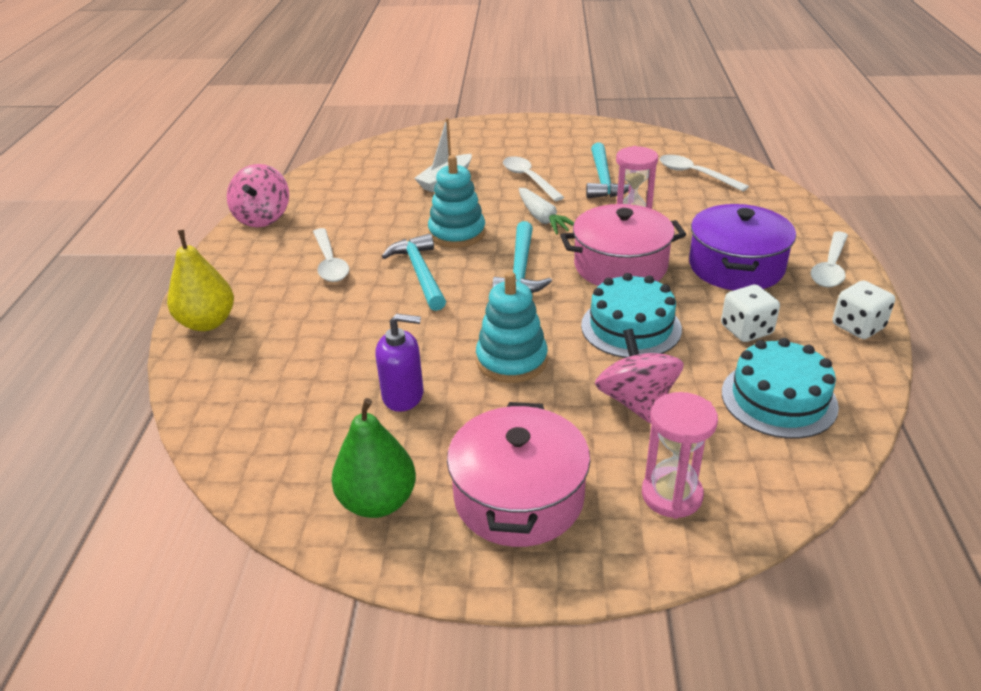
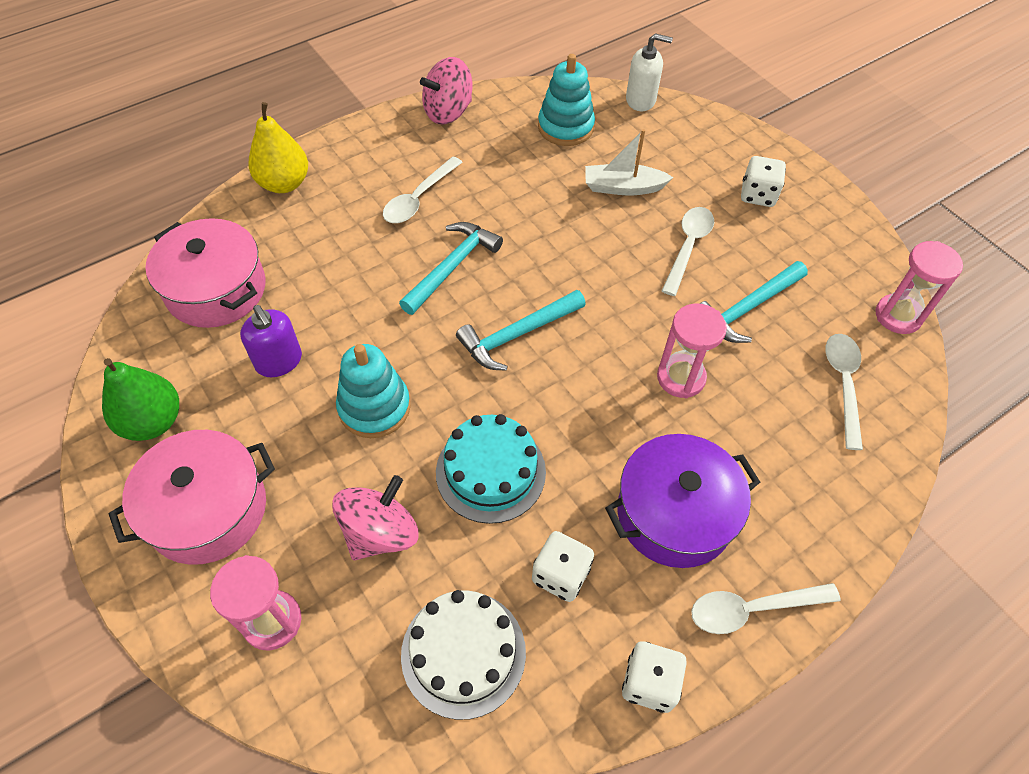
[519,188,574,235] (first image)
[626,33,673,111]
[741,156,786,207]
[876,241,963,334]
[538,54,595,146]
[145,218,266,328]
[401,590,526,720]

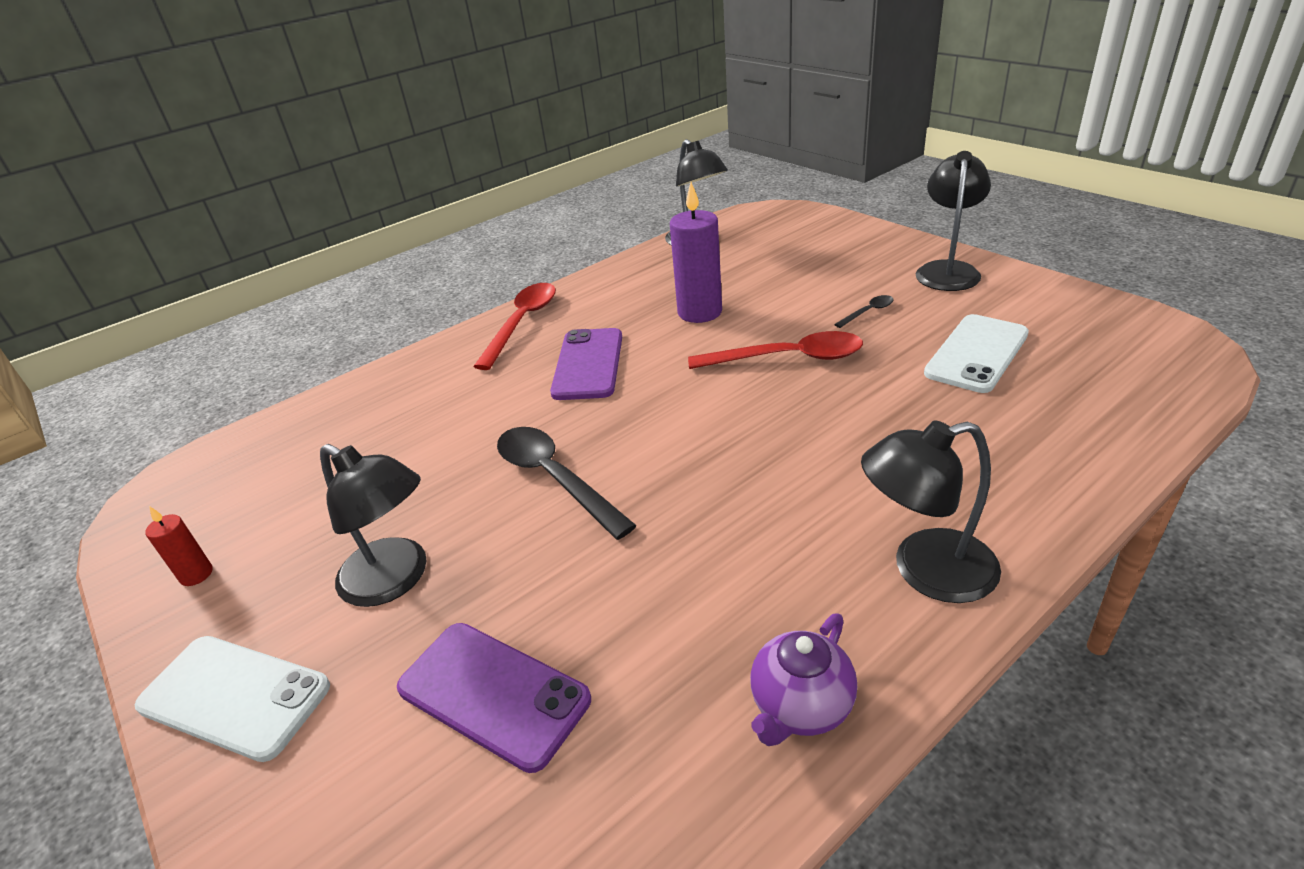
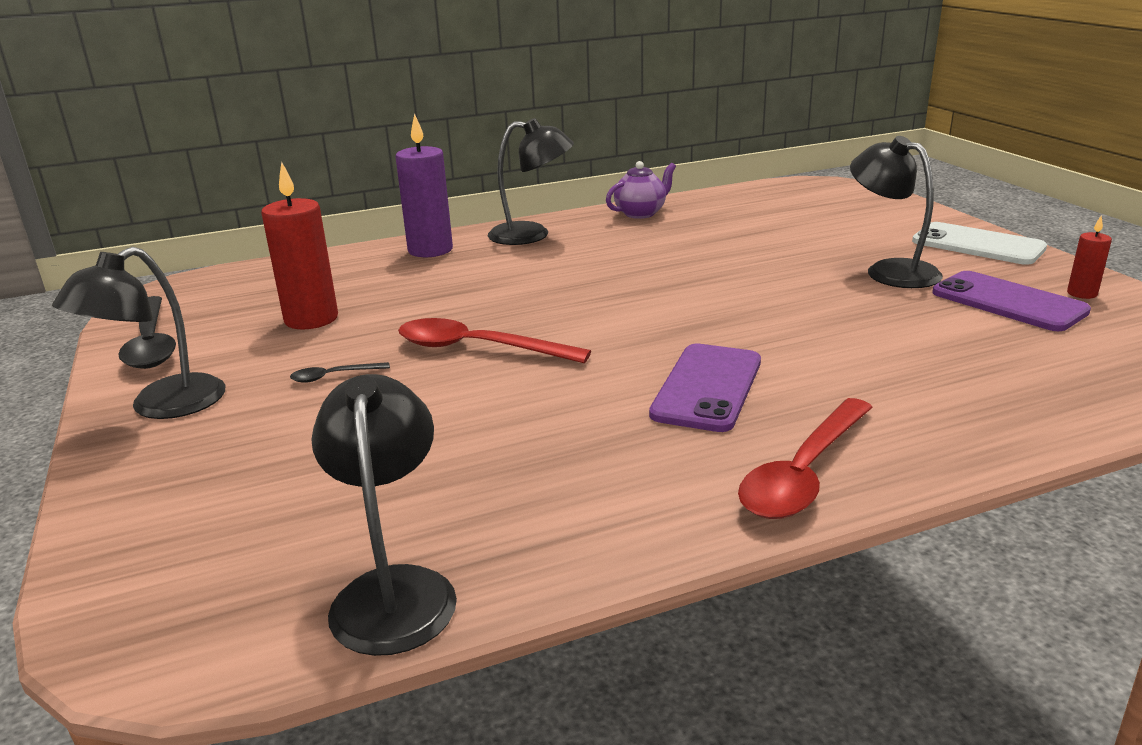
[932,271,1091,331]
[118,296,176,369]
[396,114,453,257]
[261,162,338,329]

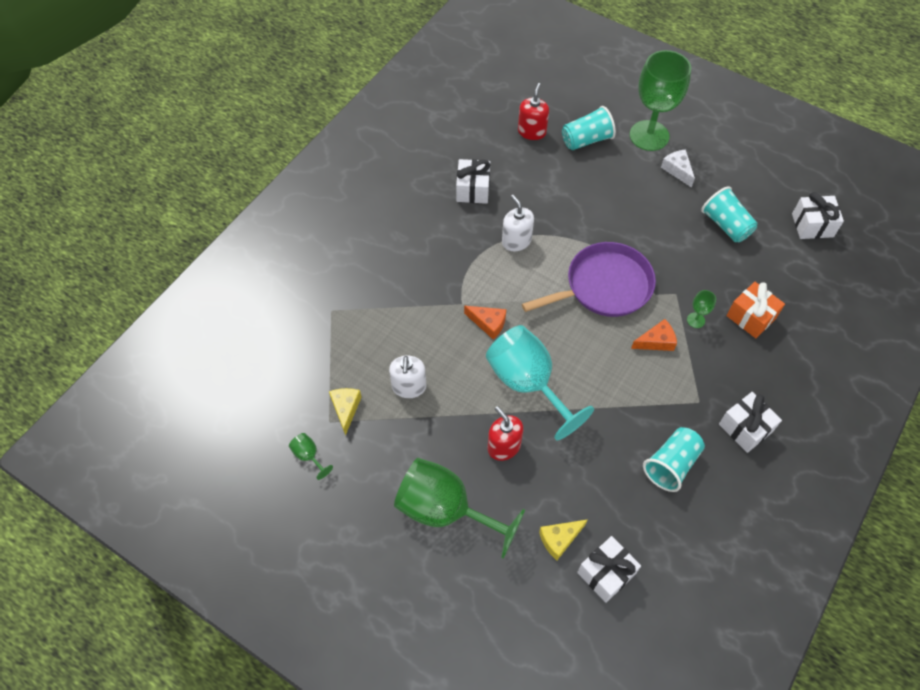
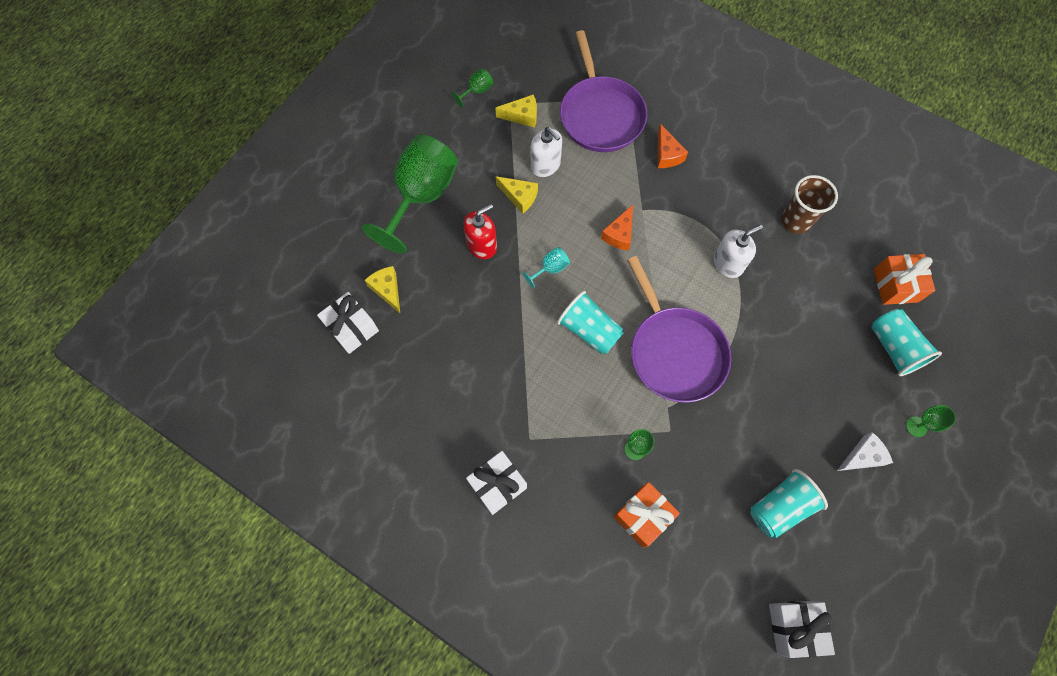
[496,176,538,214]
[560,30,647,152]
[658,124,688,168]
[557,291,623,354]
[781,175,838,234]
[874,254,935,305]
[530,127,562,177]
[523,247,570,288]
[906,405,956,437]

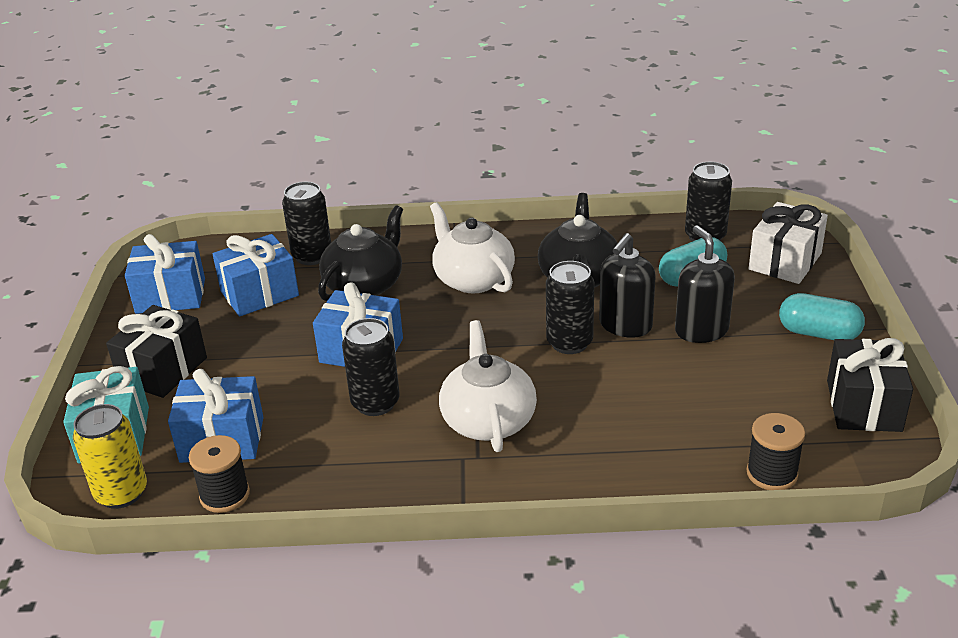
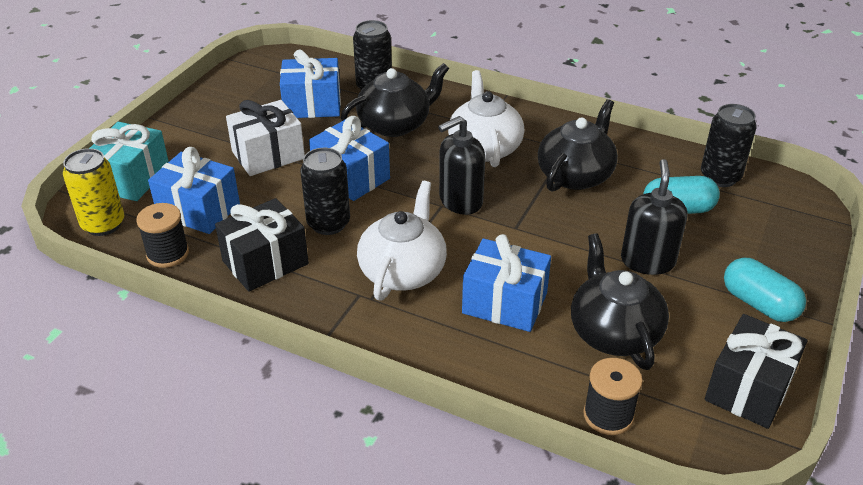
[546,261,594,354] (first image)
[571,233,669,370]
[215,198,309,292]
[462,234,551,332]
[438,116,485,215]
[226,100,305,176]

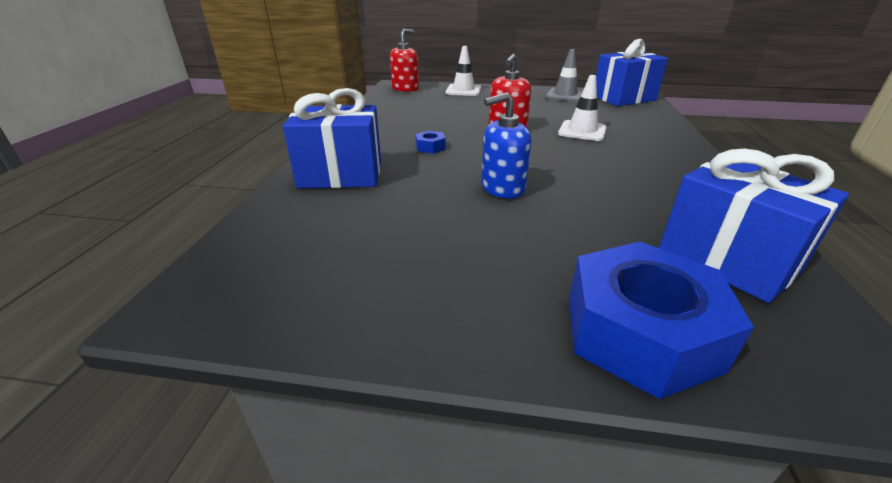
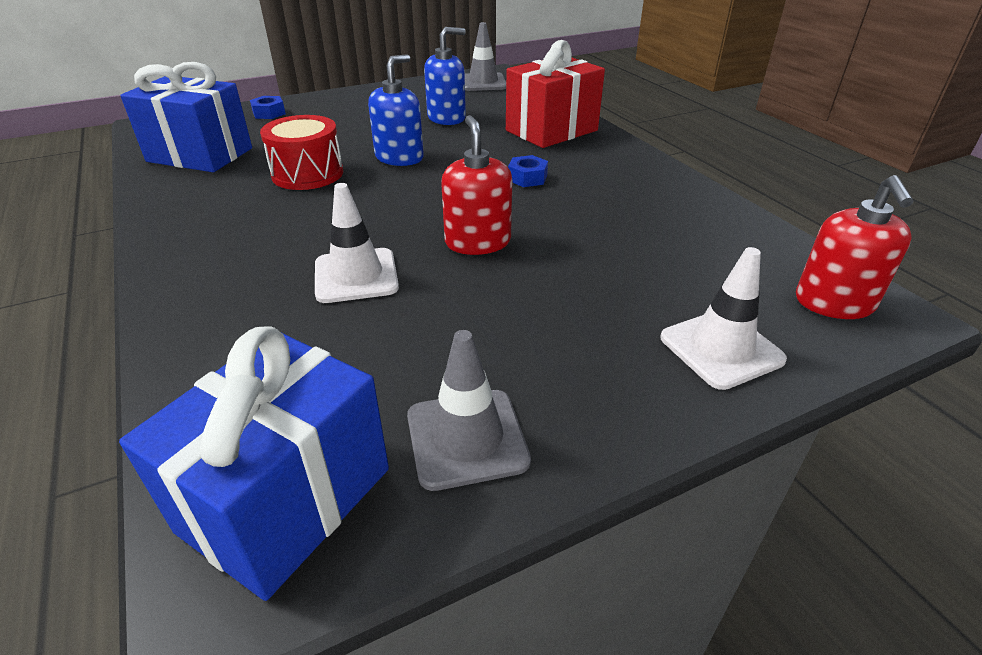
[260,115,343,190]
[424,27,466,125]
[465,22,506,91]
[506,40,605,148]
[250,96,286,119]

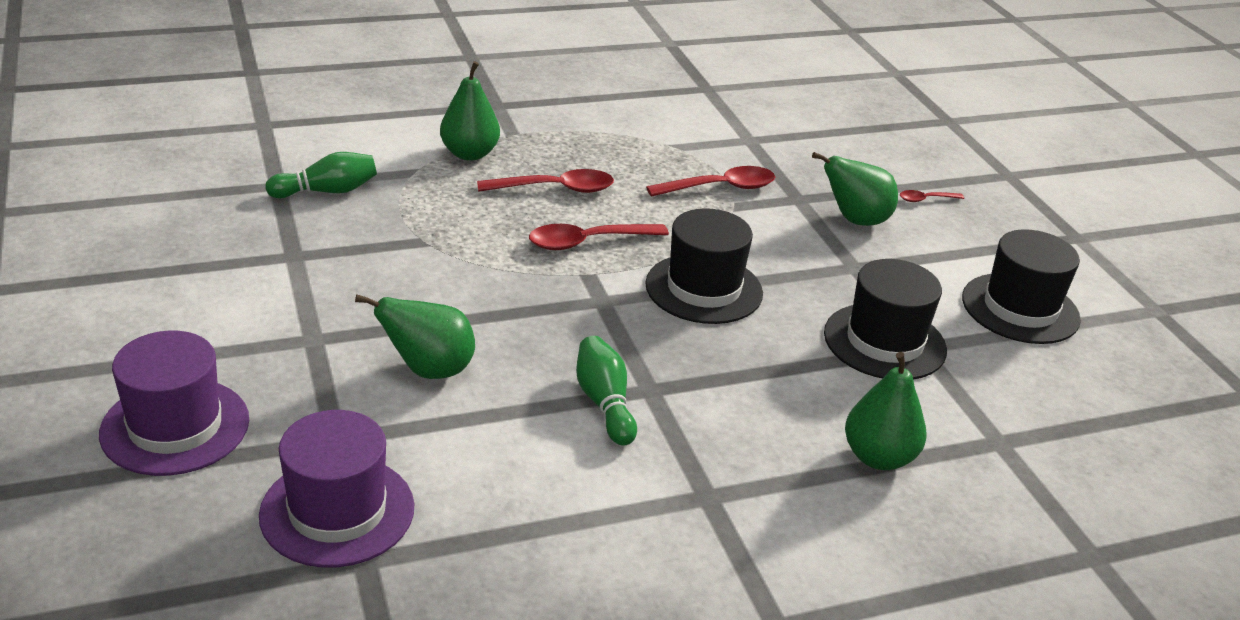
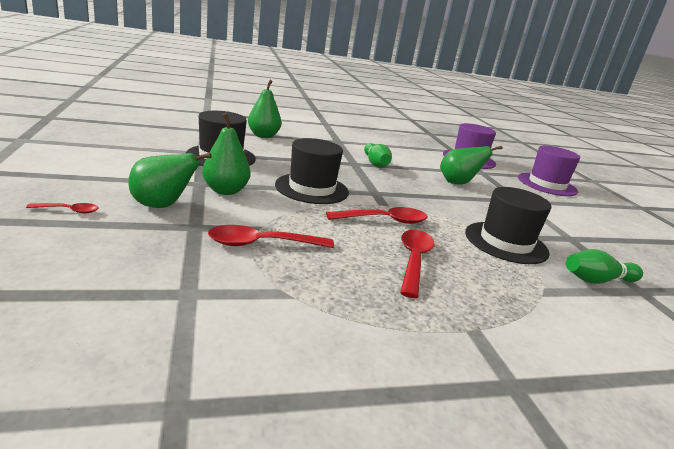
[202,113,251,195]
[465,187,552,264]
[400,230,435,298]

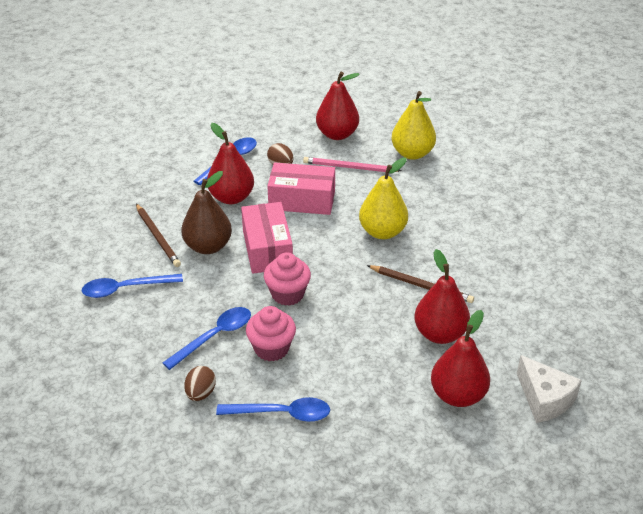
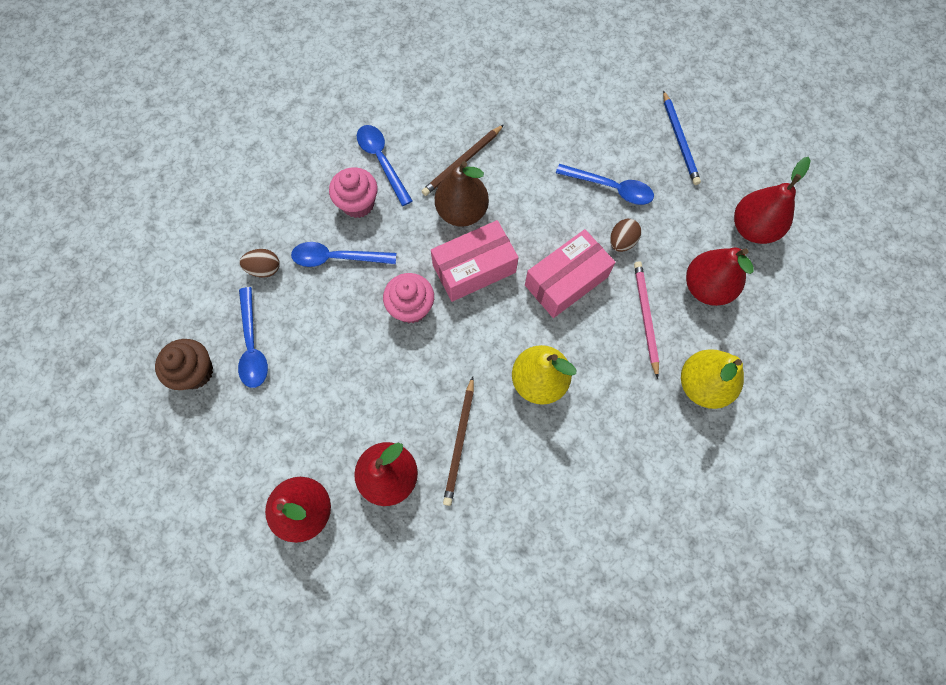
[517,355,582,423] (first image)
[155,339,213,390]
[663,90,701,185]
[734,157,811,244]
[329,167,378,218]
[291,242,396,267]
[525,229,616,318]

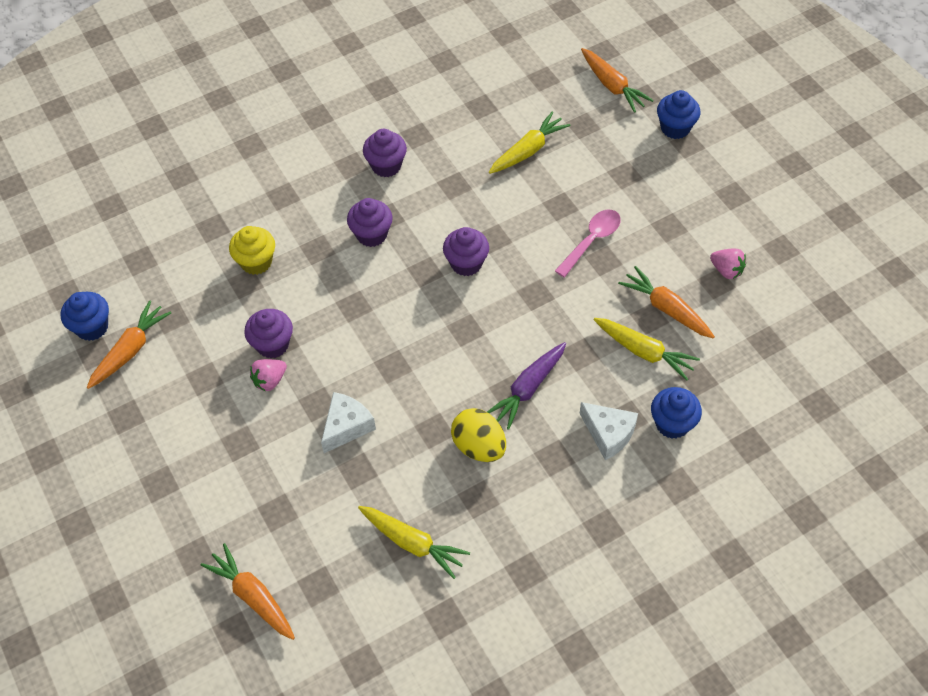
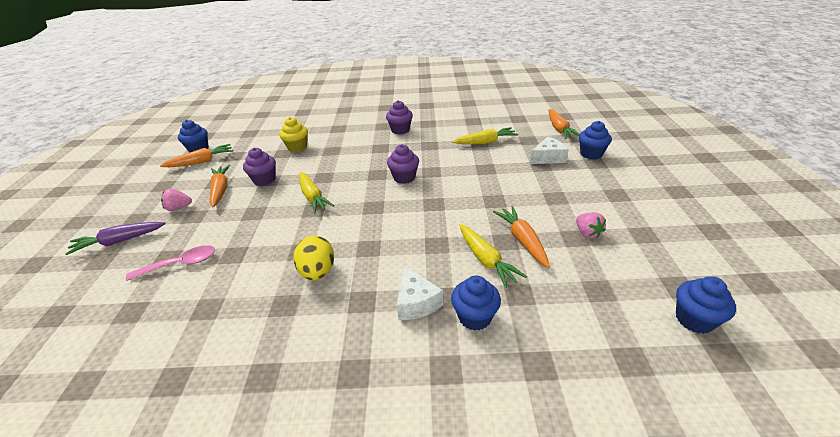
[347,198,393,247] (first image)
[676,277,736,334]
[210,165,230,207]
[161,188,192,211]
[530,136,569,164]
[299,172,334,213]
[65,222,166,255]
[126,245,215,281]

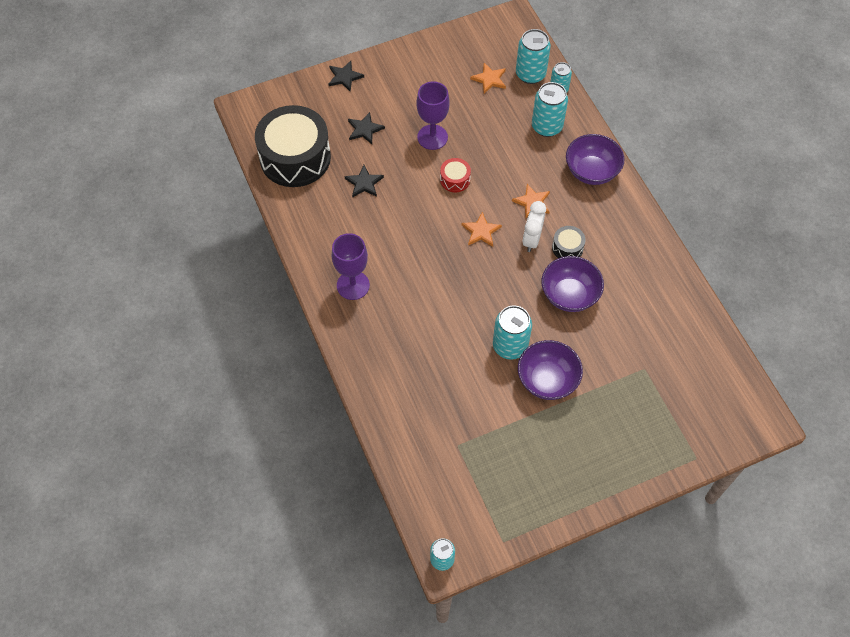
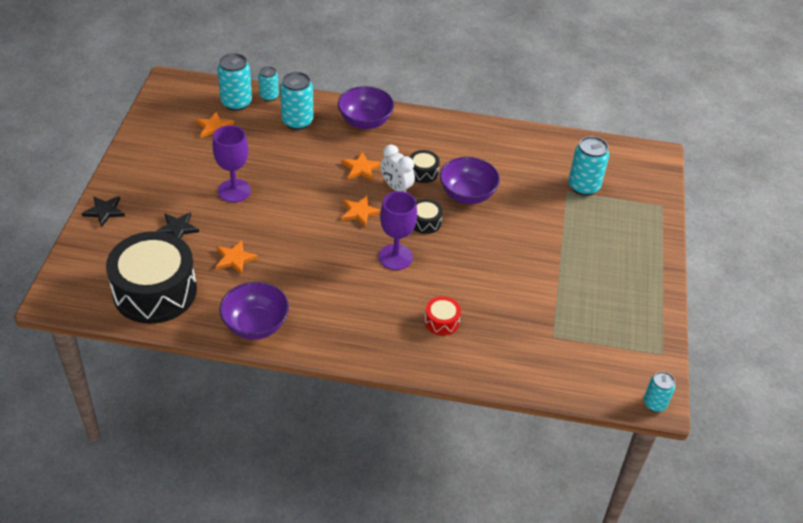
[414,199,443,234]
[379,191,417,270]
[425,296,461,336]
[568,136,609,196]
[219,282,289,340]
[216,240,258,275]

